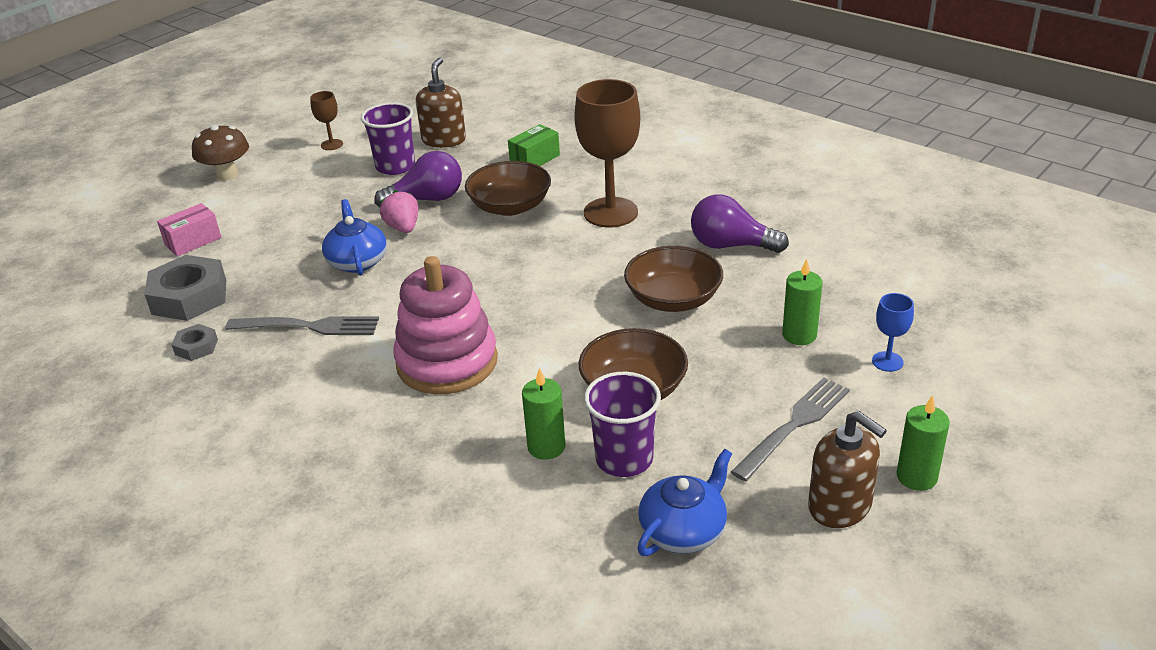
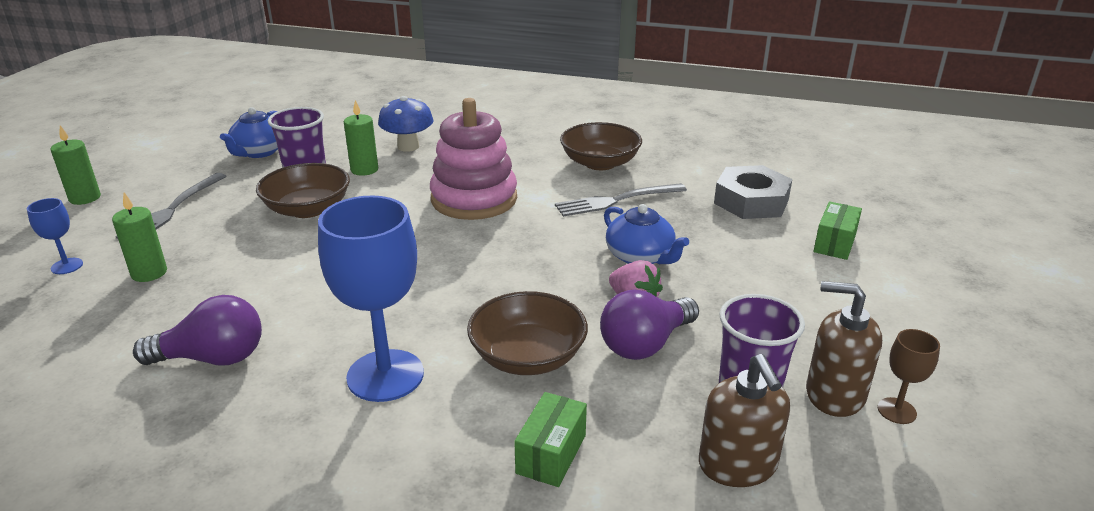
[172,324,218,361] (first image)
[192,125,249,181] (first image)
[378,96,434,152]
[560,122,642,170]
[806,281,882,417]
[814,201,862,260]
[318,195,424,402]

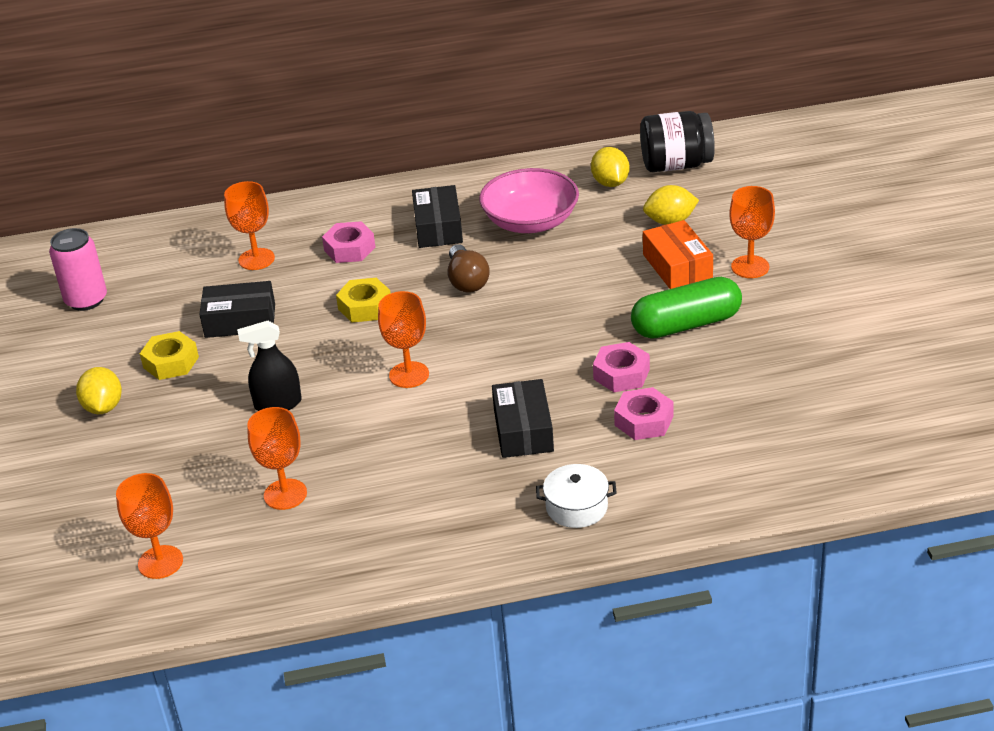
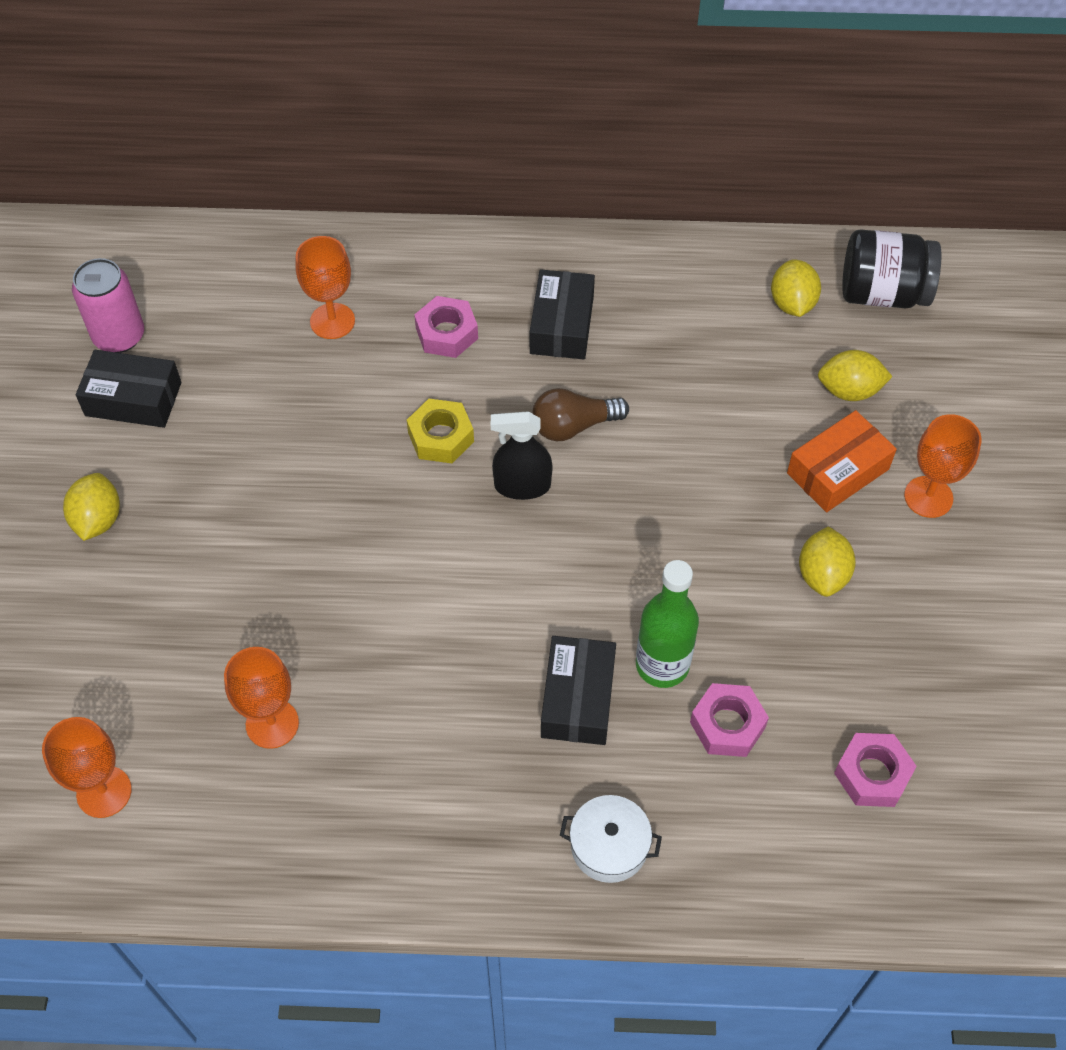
[140,331,199,380] (first image)
[378,291,429,388] (first image)
[479,168,579,233] (first image)
[636,560,699,688]
[76,350,181,428]
[491,411,553,500]
[834,733,917,807]
[799,527,856,597]
[532,388,629,441]
[787,410,897,512]

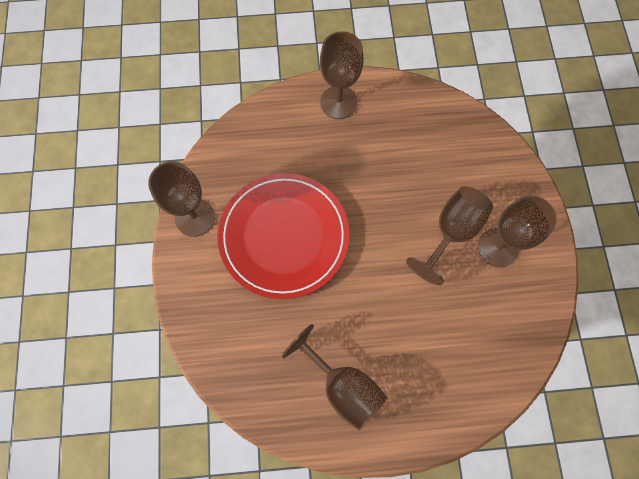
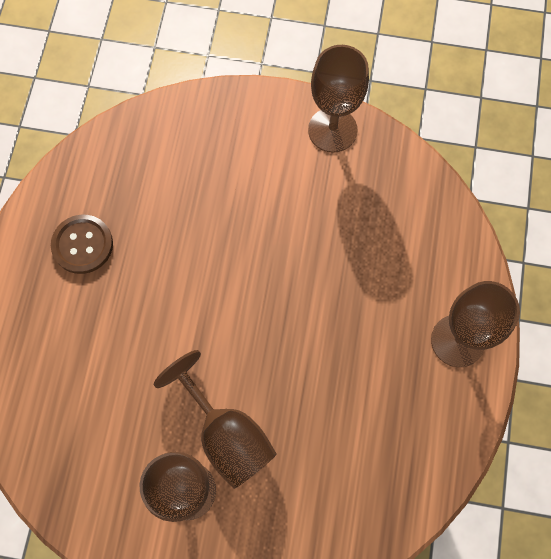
[218,173,350,299] (first image)
[51,215,113,274]

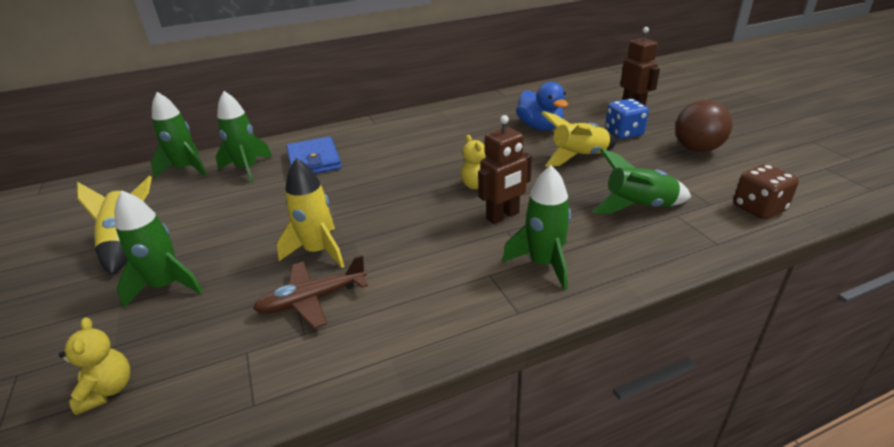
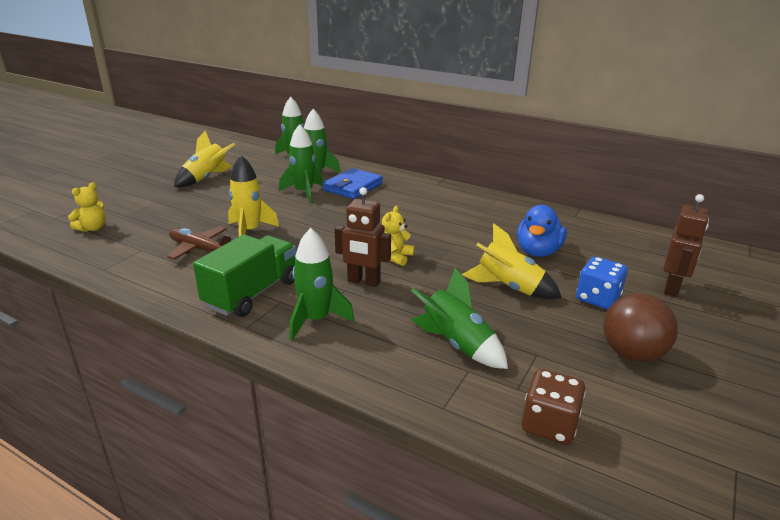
[193,235,296,317]
[279,124,323,203]

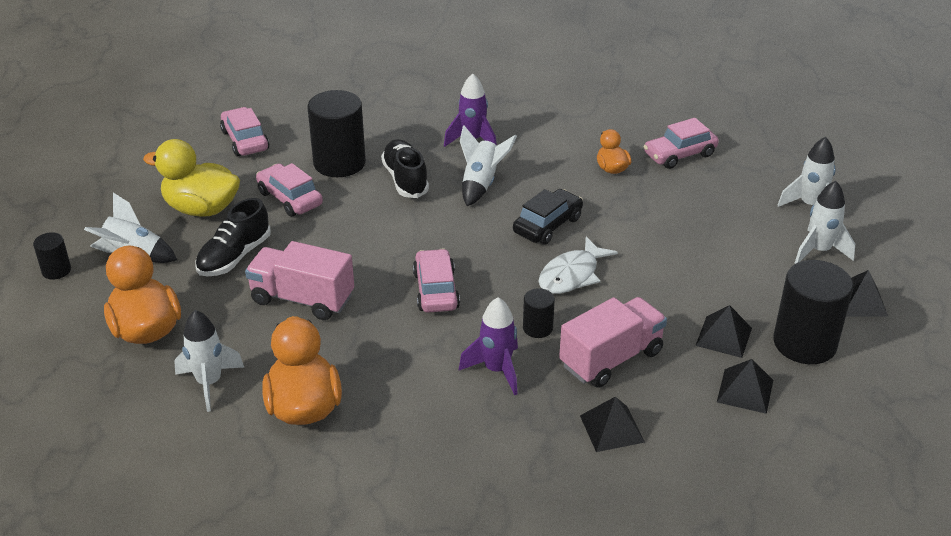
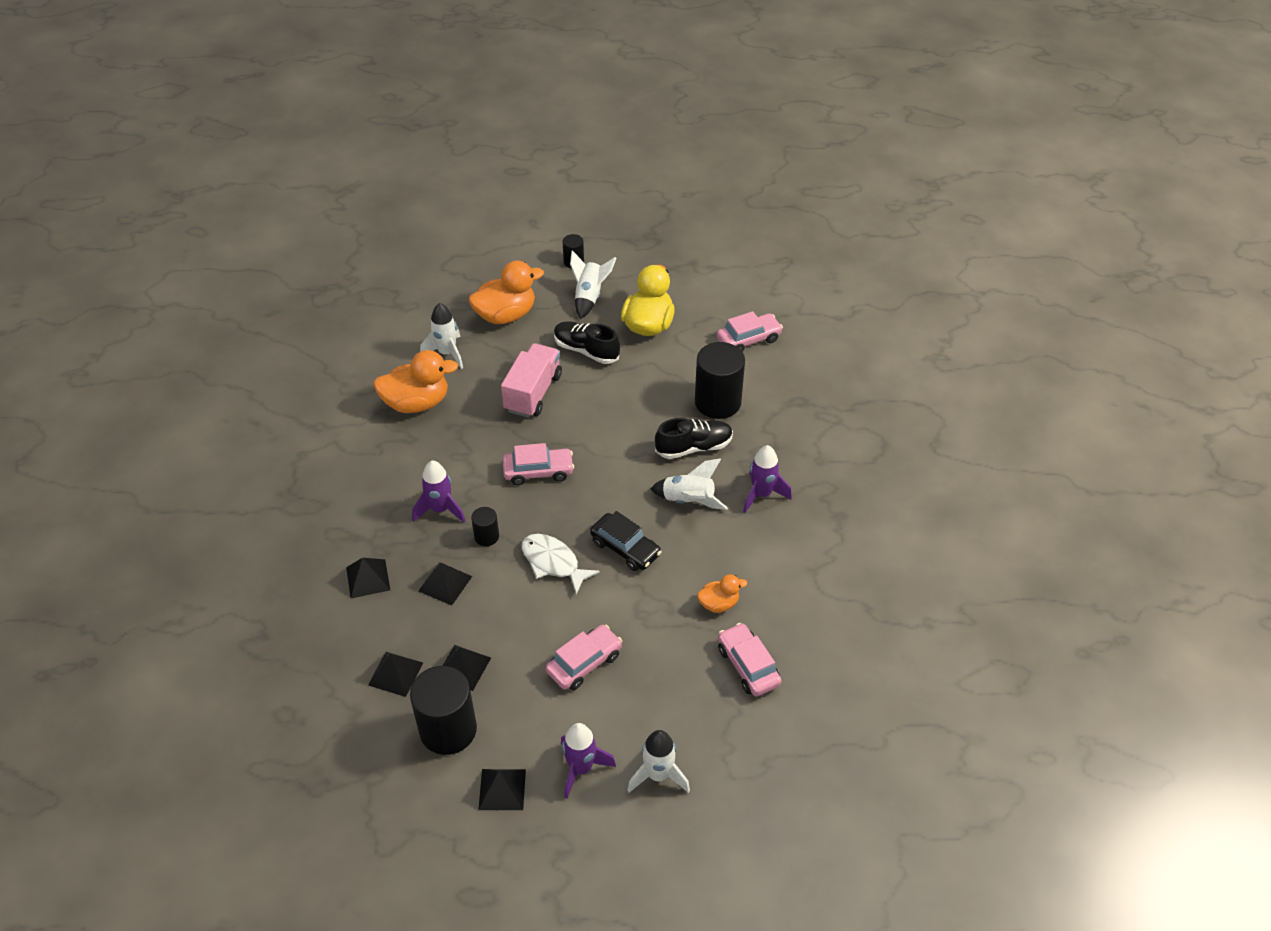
[546,625,622,690]
[418,562,472,606]
[561,723,616,799]

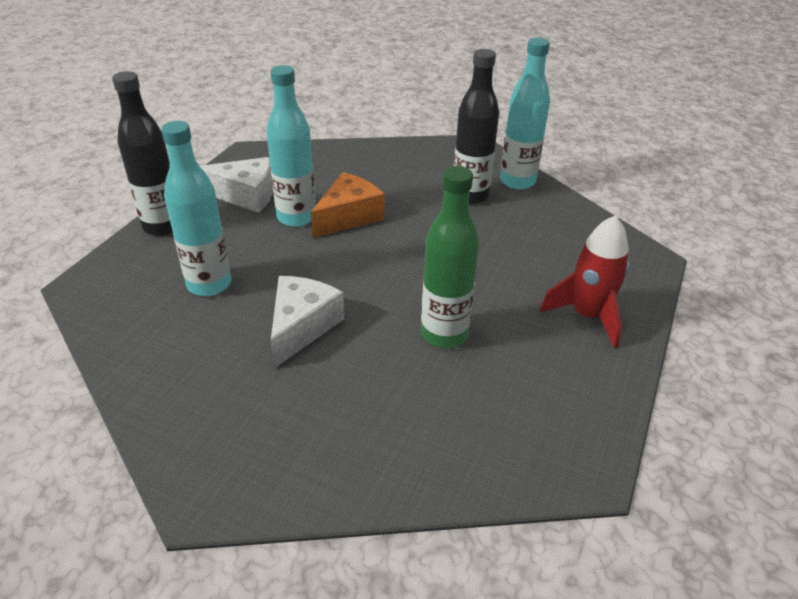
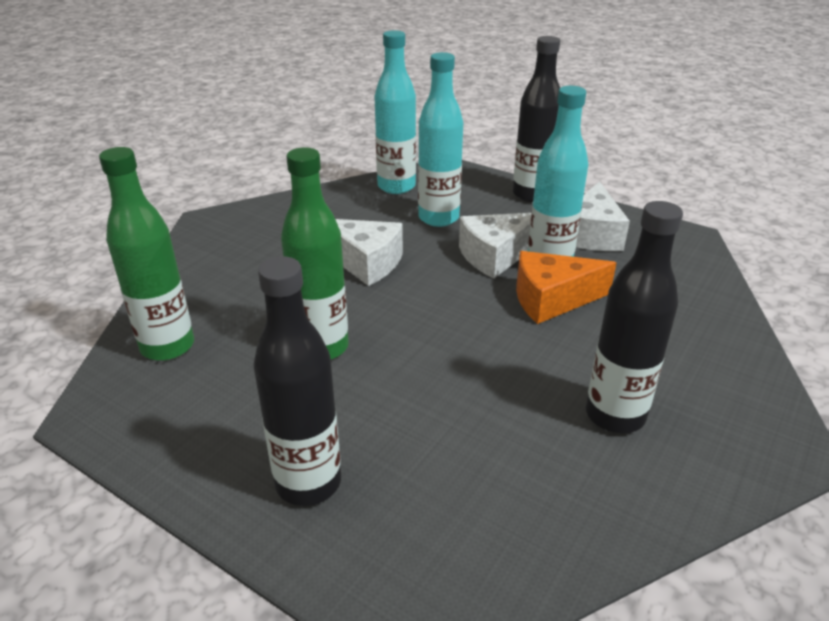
[99,147,194,361]
[459,213,531,278]
[375,30,416,194]
[253,256,341,506]
[516,251,616,324]

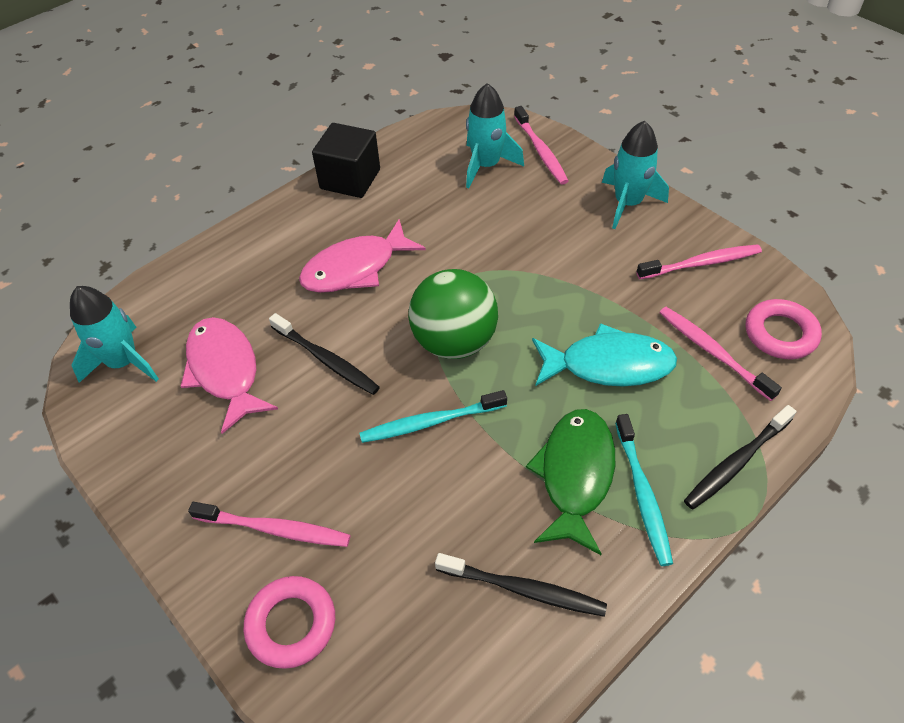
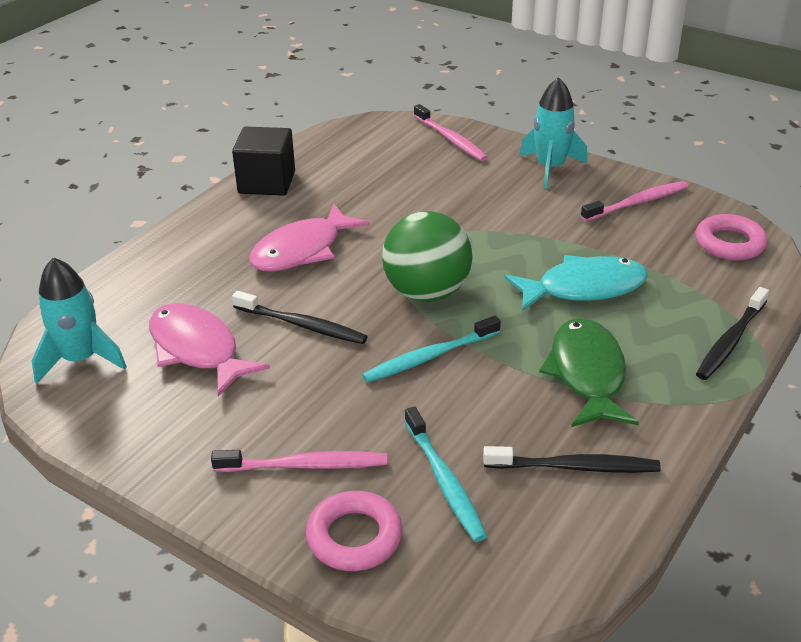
[466,83,524,188] (first image)
[659,307,782,401] (first image)
[404,406,487,542]

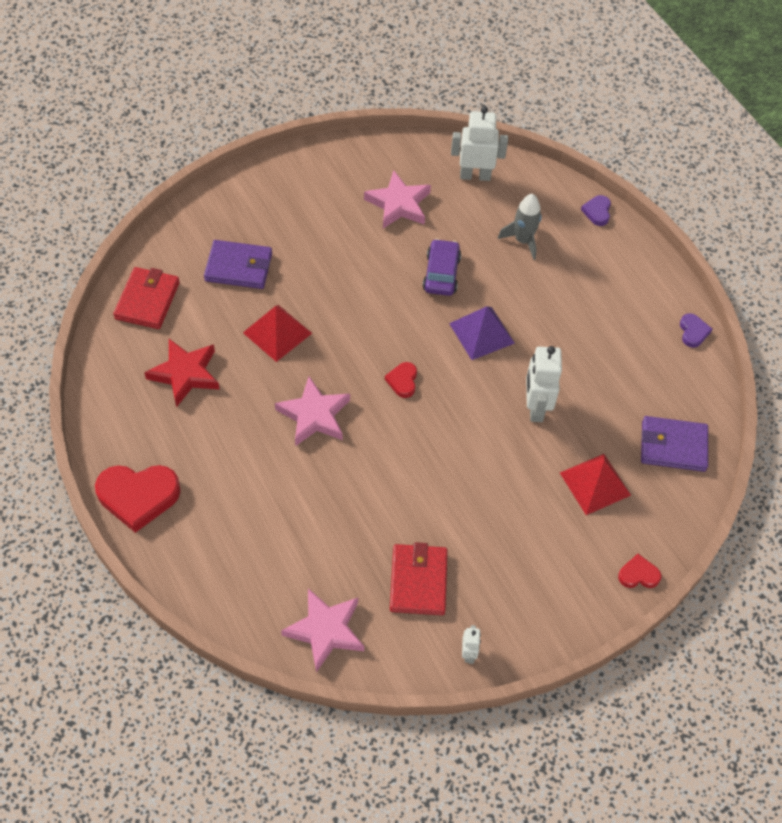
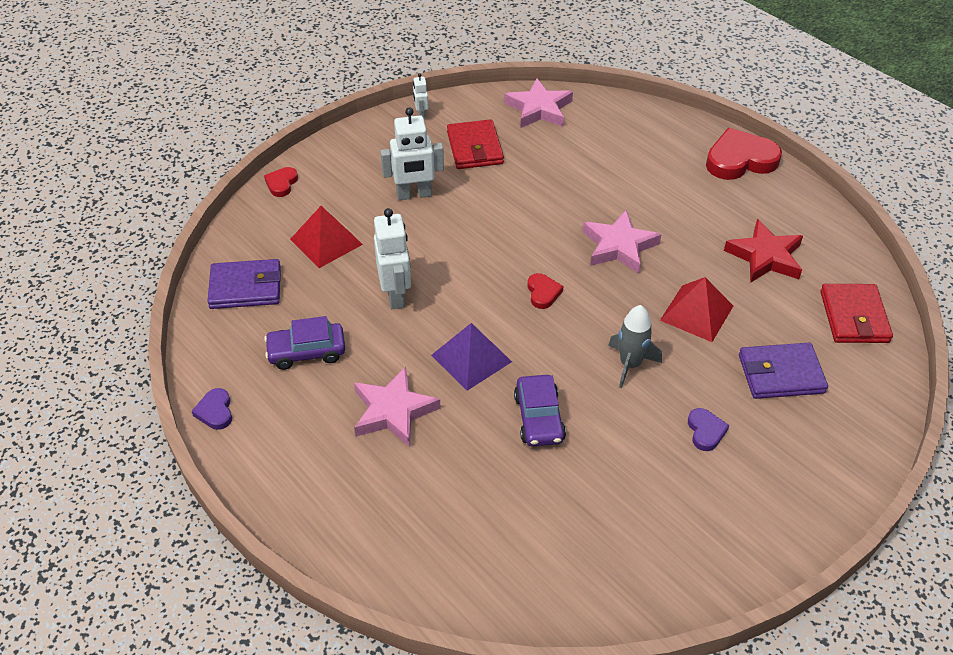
[264,316,345,370]
[354,367,441,447]
[381,107,444,200]
[608,305,662,388]
[688,408,729,451]
[264,167,298,197]

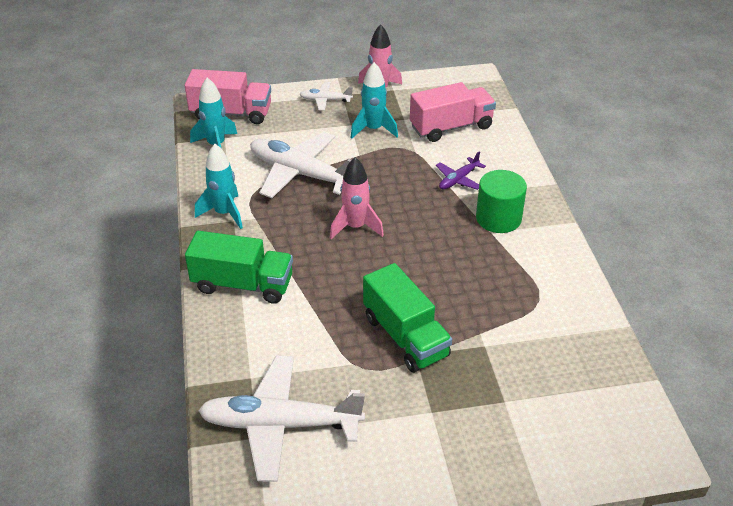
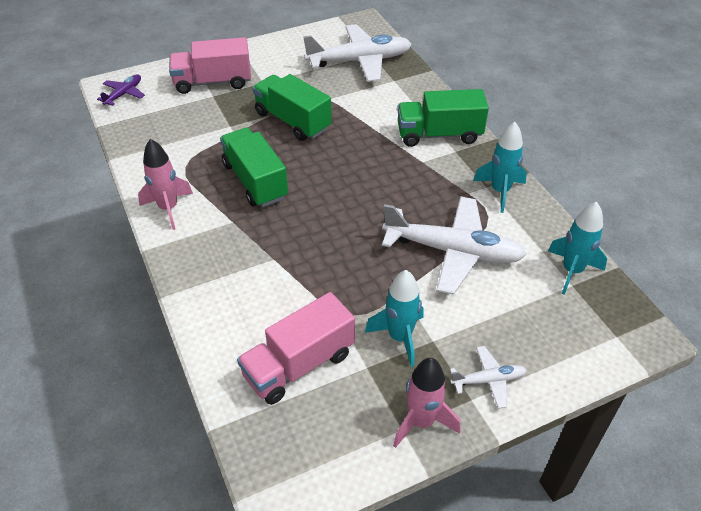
[476,170,527,233] (first image)
[220,128,288,207]
[169,37,251,94]
[138,139,193,230]
[97,74,145,106]

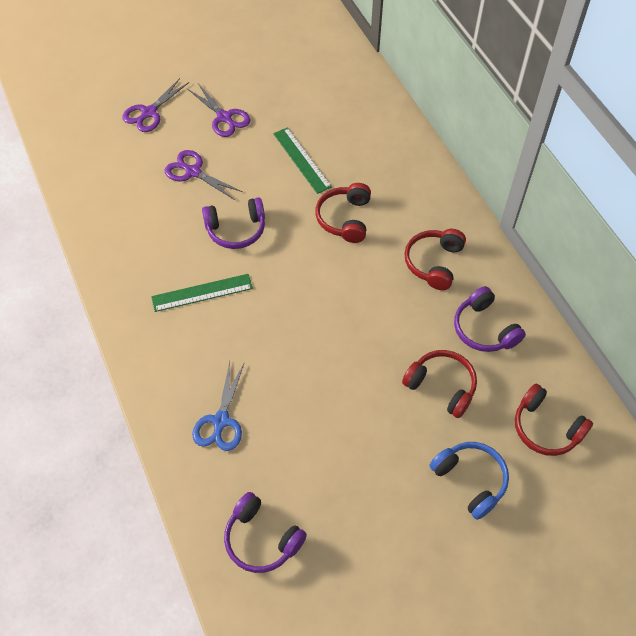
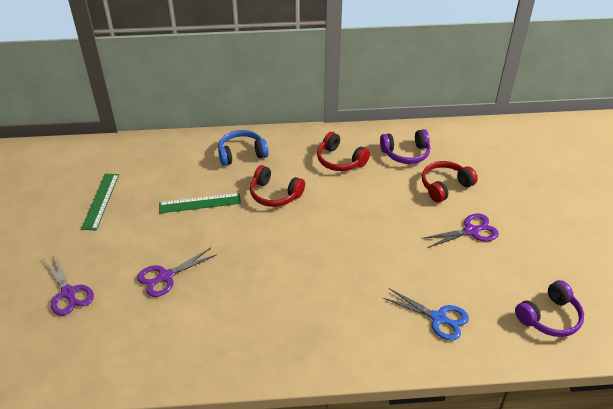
[202,197,265,249] (first image)
[515,383,593,456] (first image)
[81,174,119,230]
[422,213,499,248]
[218,130,269,166]

